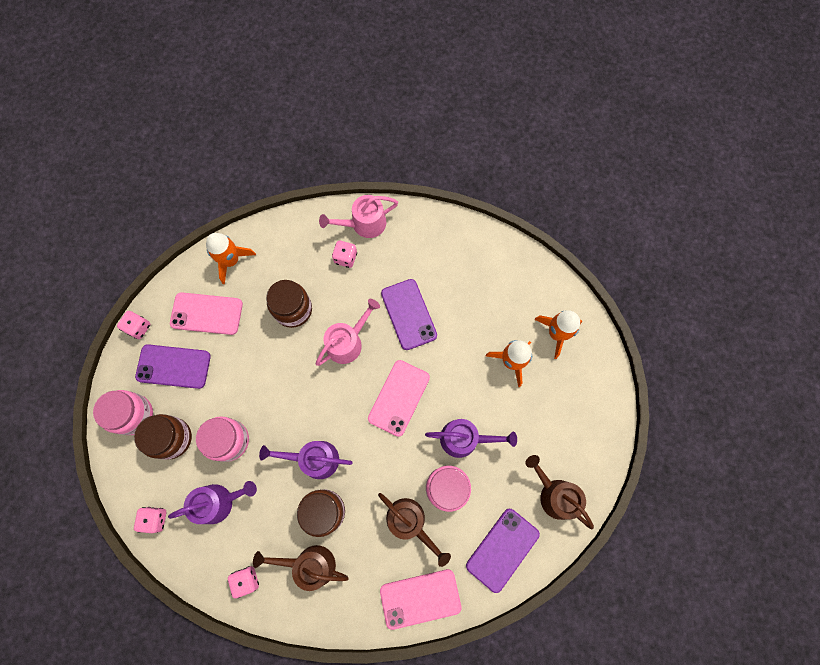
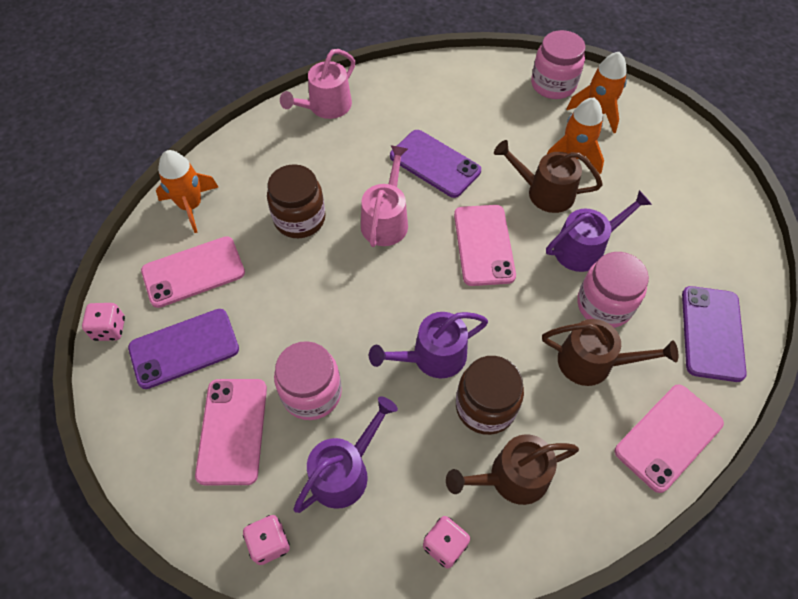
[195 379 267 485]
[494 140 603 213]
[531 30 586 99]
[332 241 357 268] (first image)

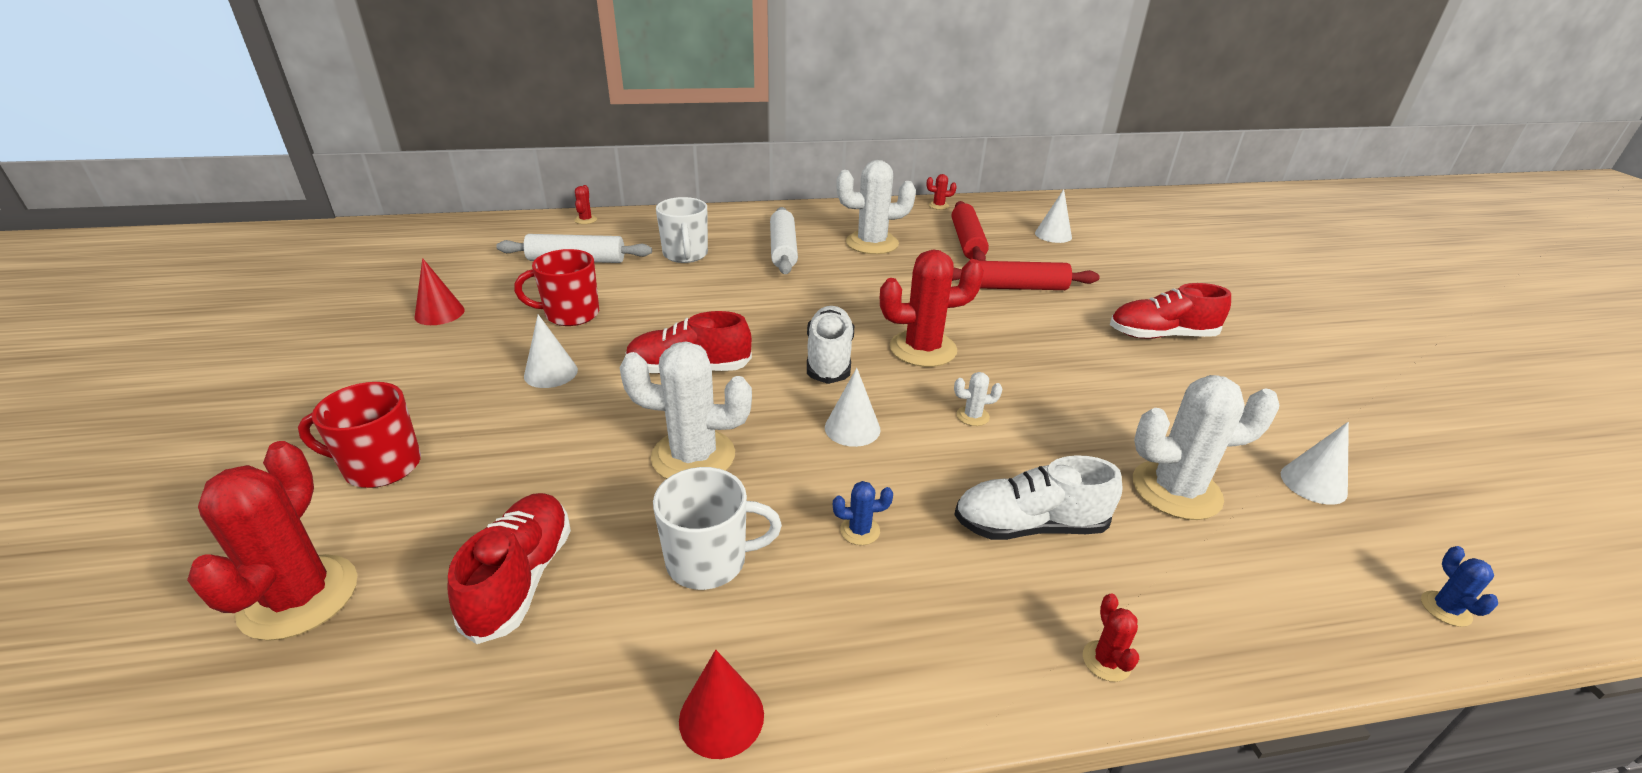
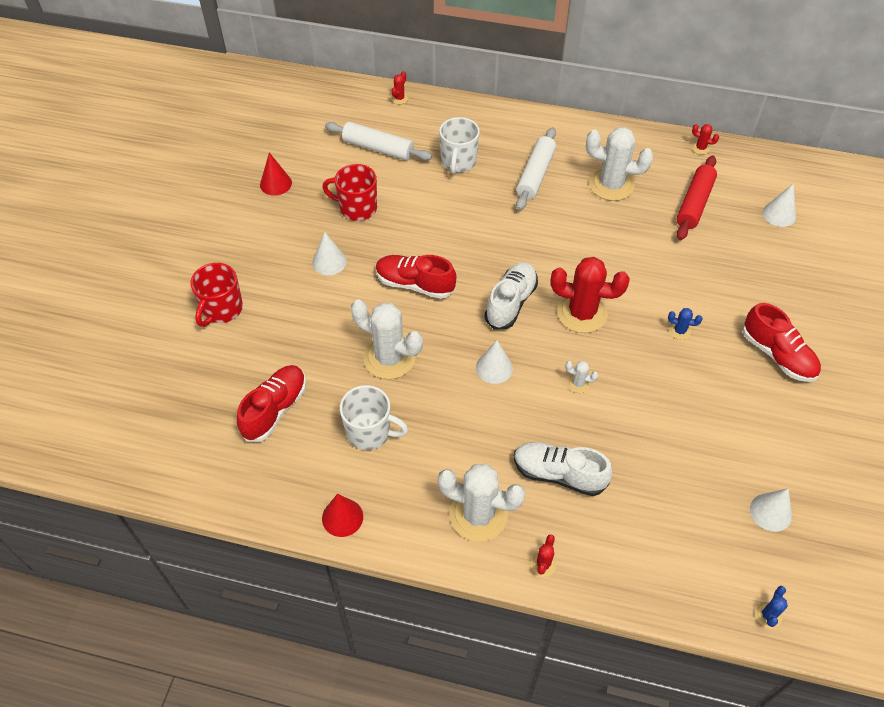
[191 263 243 327]
[438 464 525 542]
[668 308 703 340]
[742 303 821 382]
[187 441 357 641] (first image)
[952 261 1100 290] (first image)

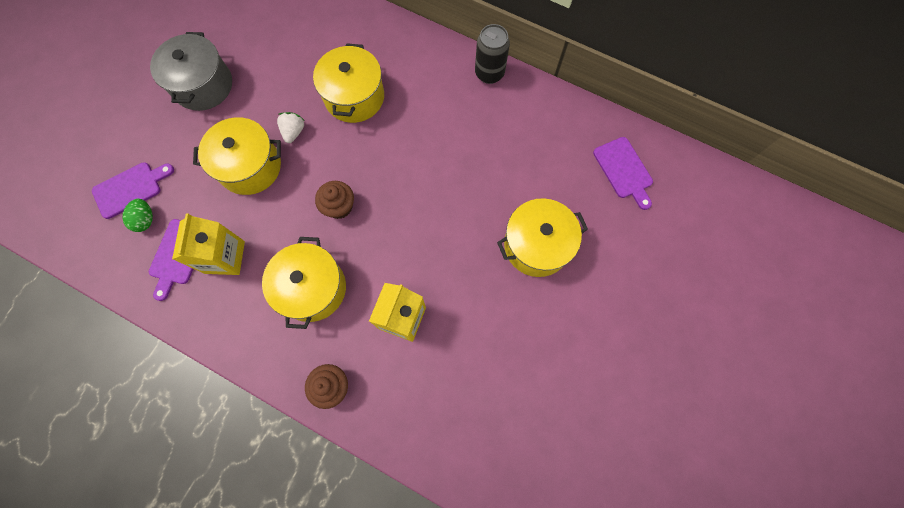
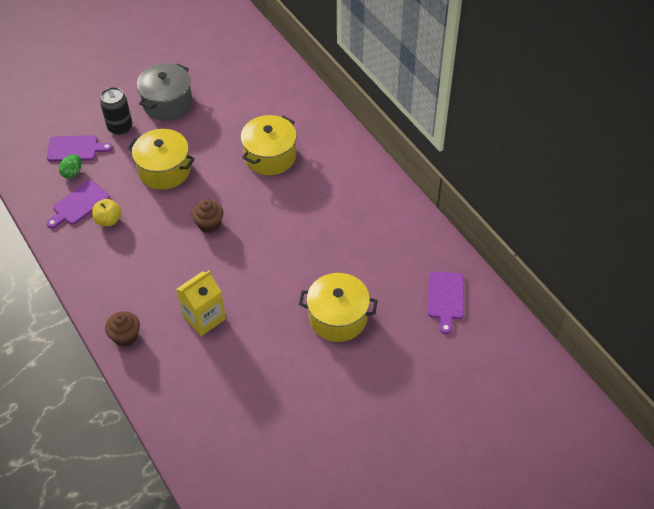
[92 199 121 226]
[100 87 132 135]
[262 237 346 329] (first image)
[277 112 305 143] (first image)

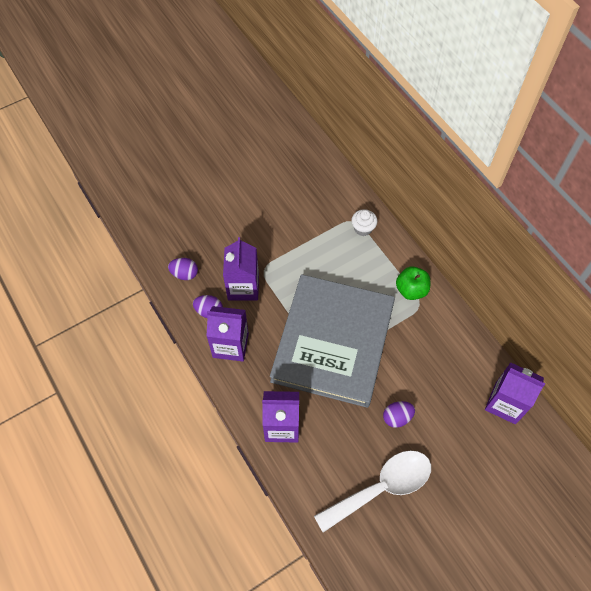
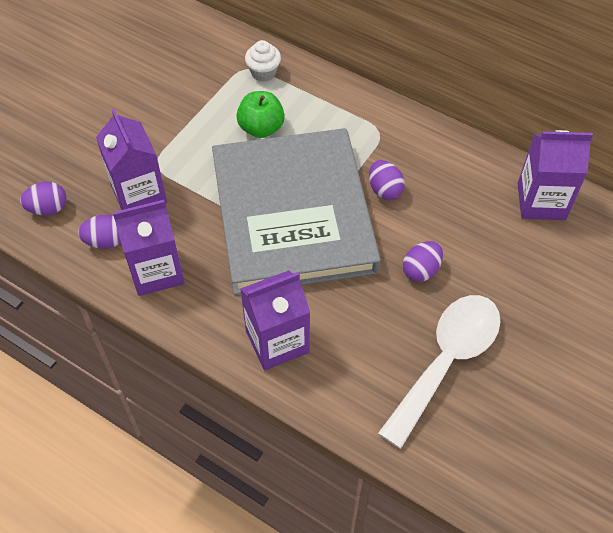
[236 91 285 138]
[369 160 405 200]

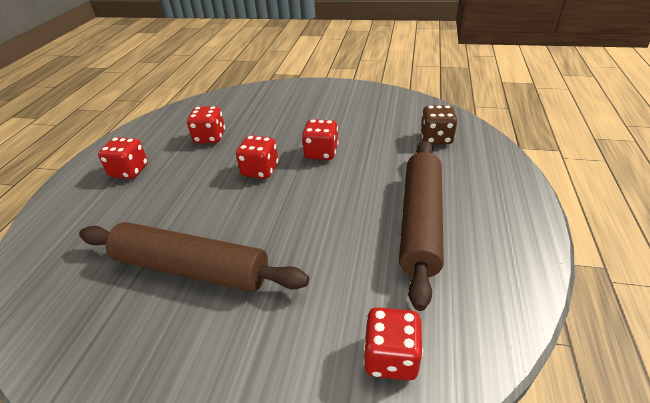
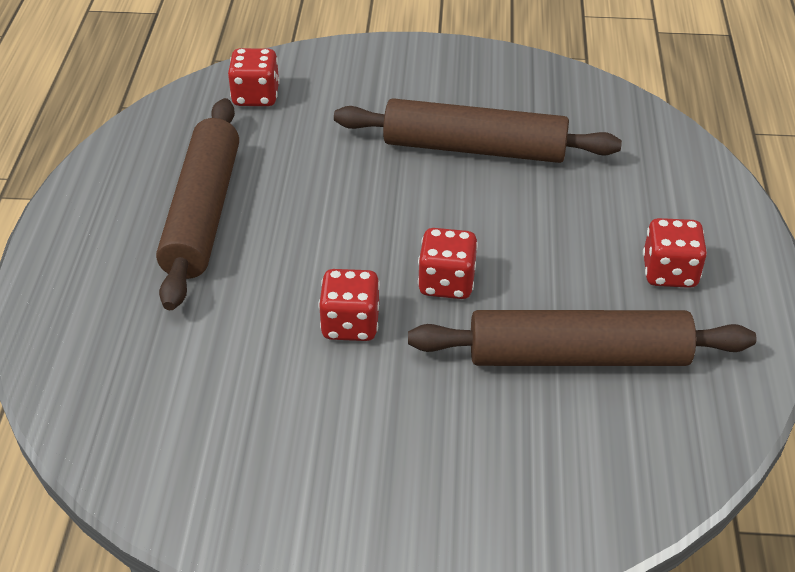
[408 310 756 366]
[420 105 457 144] (first image)

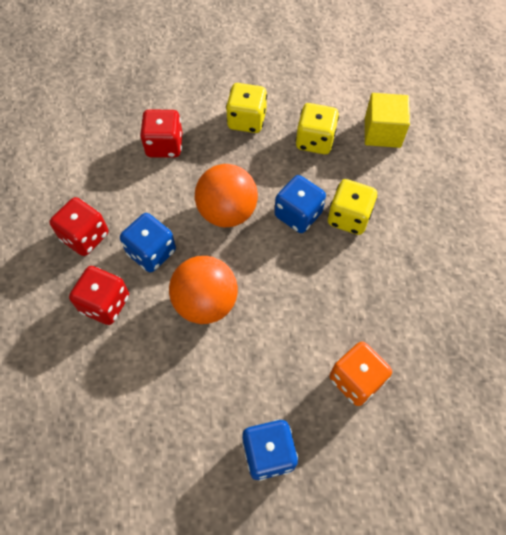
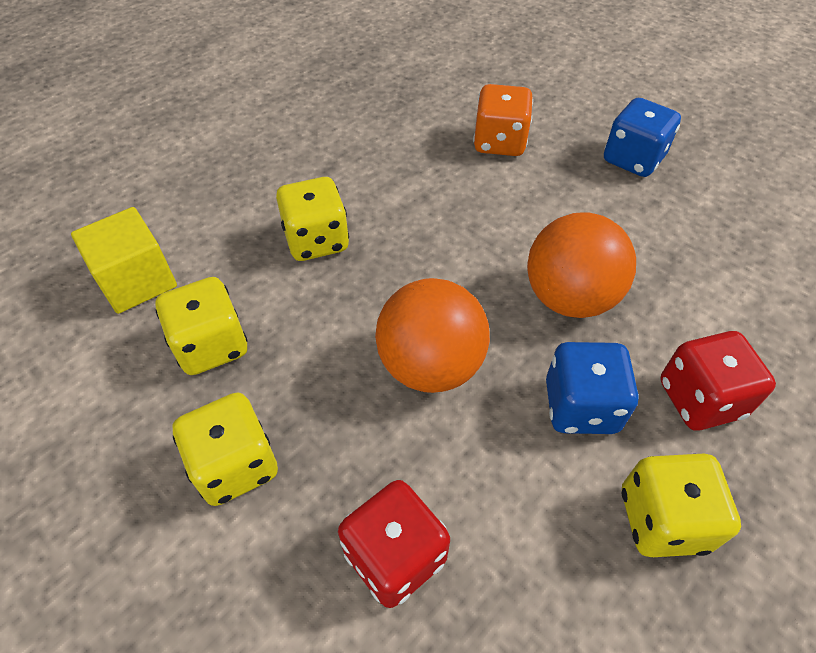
[622 454 741 557]
[274 175 326 233] (first image)

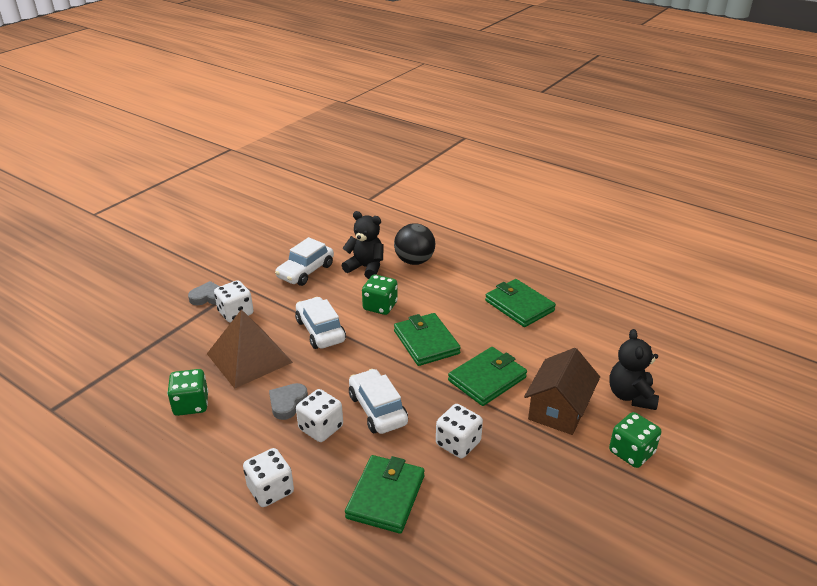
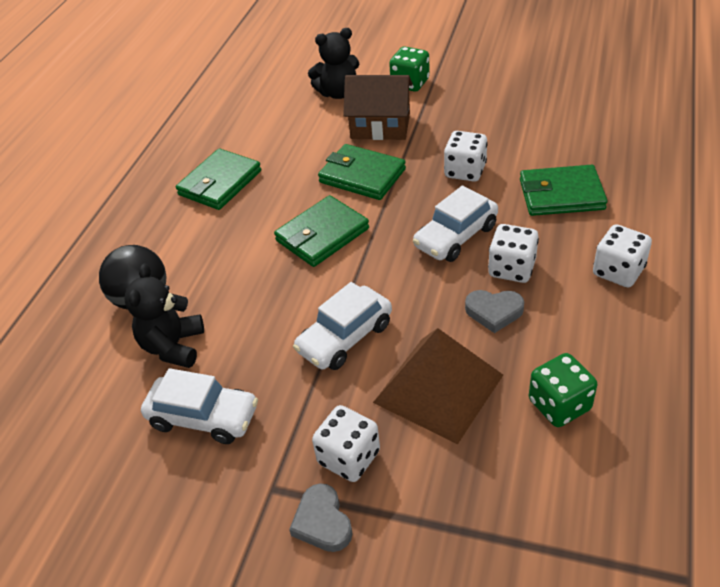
[362 275 398 315] (first image)

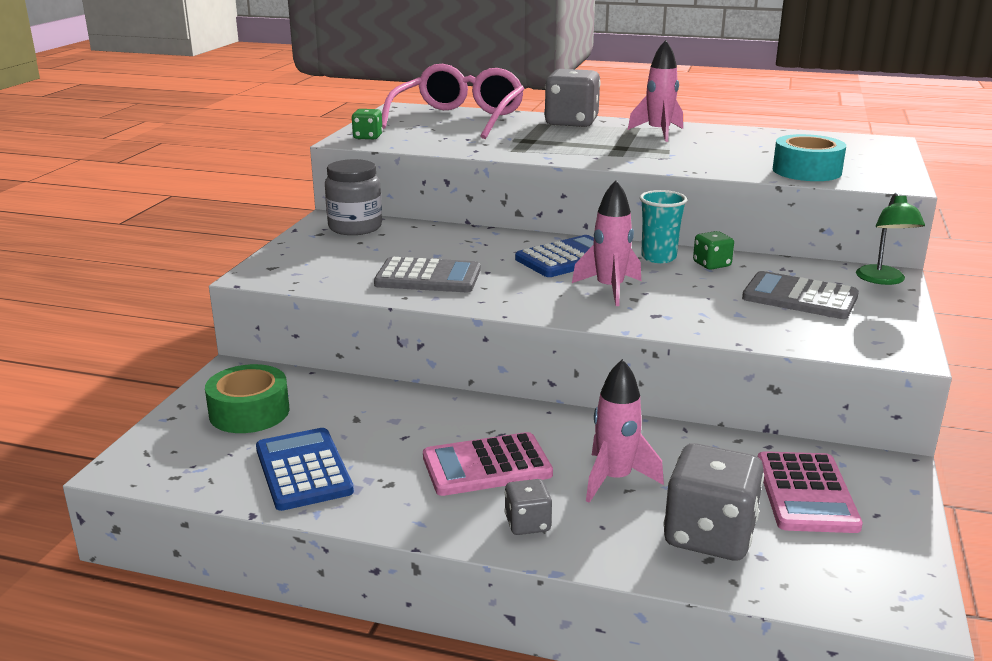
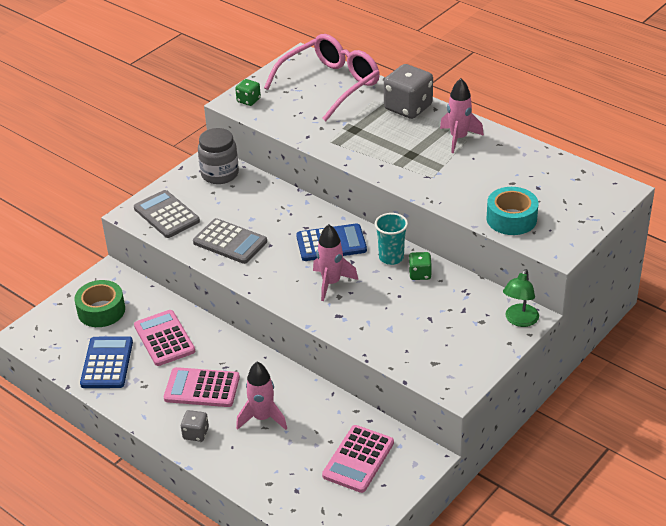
[134 190 200 238]
[134 310 195 366]
[663 443 764 560] (first image)

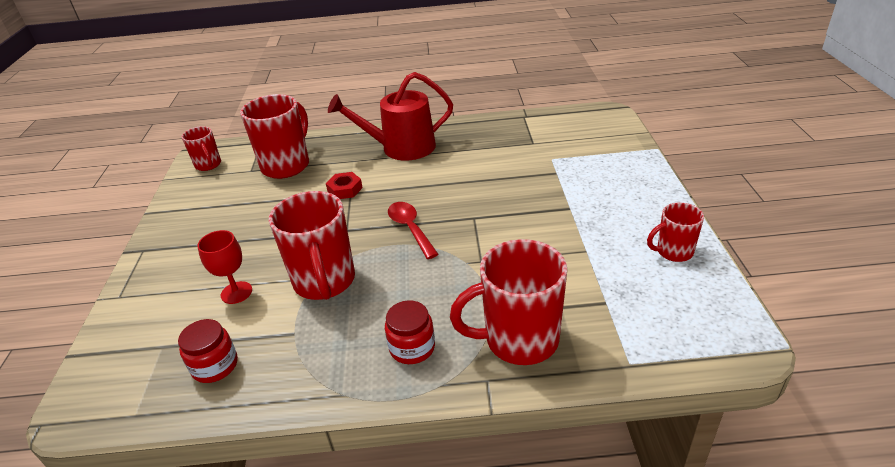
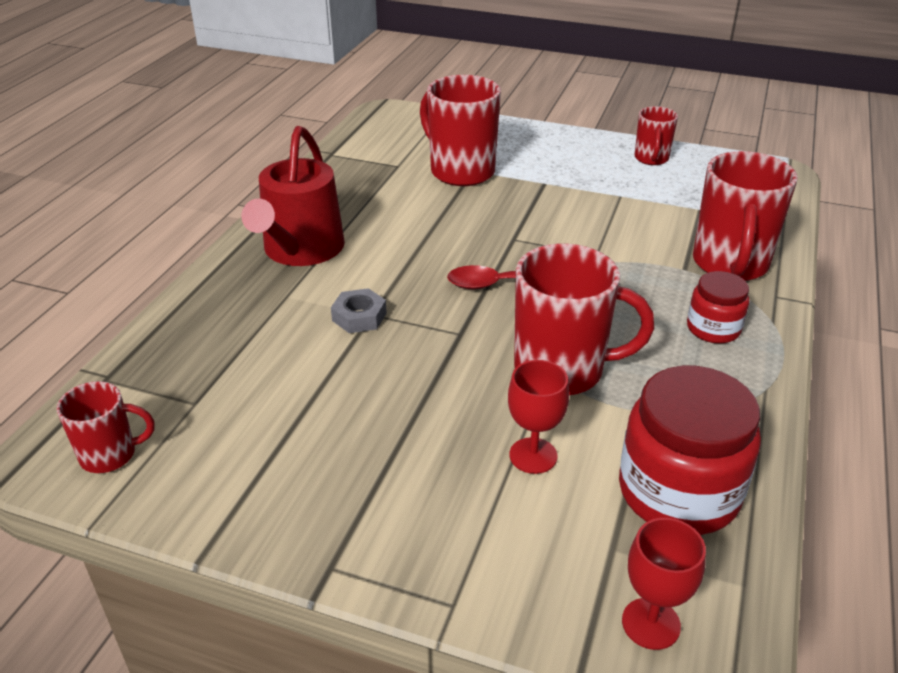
[331 288 387 333]
[420 75 501 186]
[619 366 761 535]
[622 518 706 650]

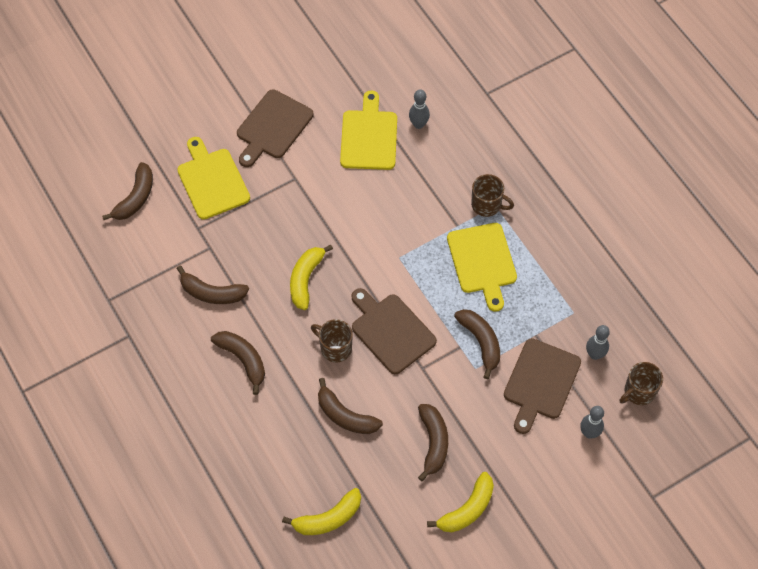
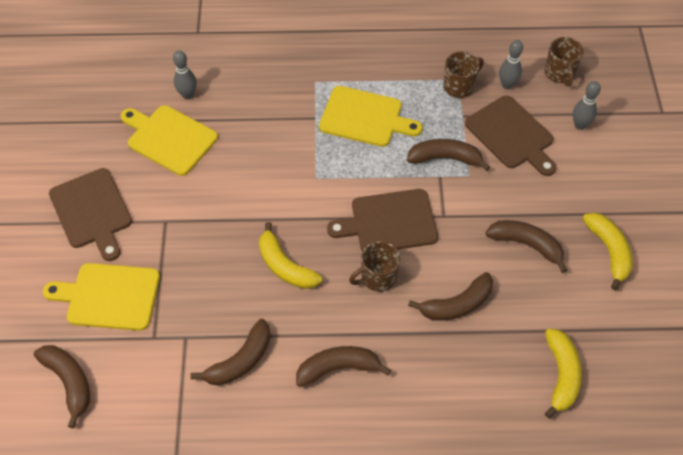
[443 52 484 98]

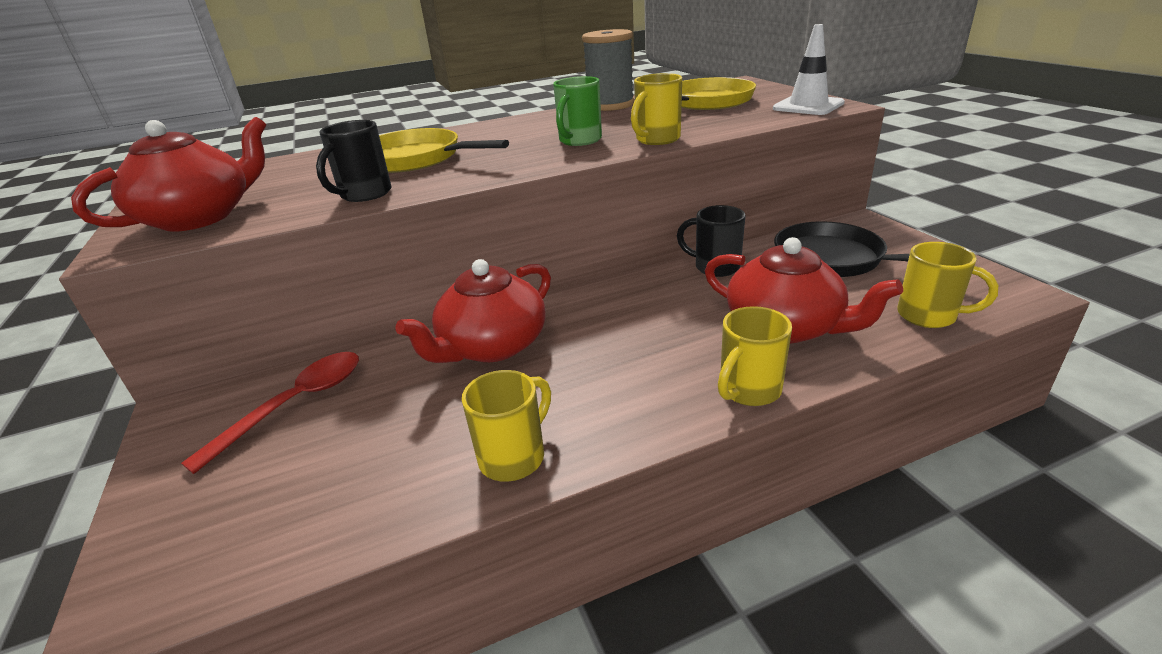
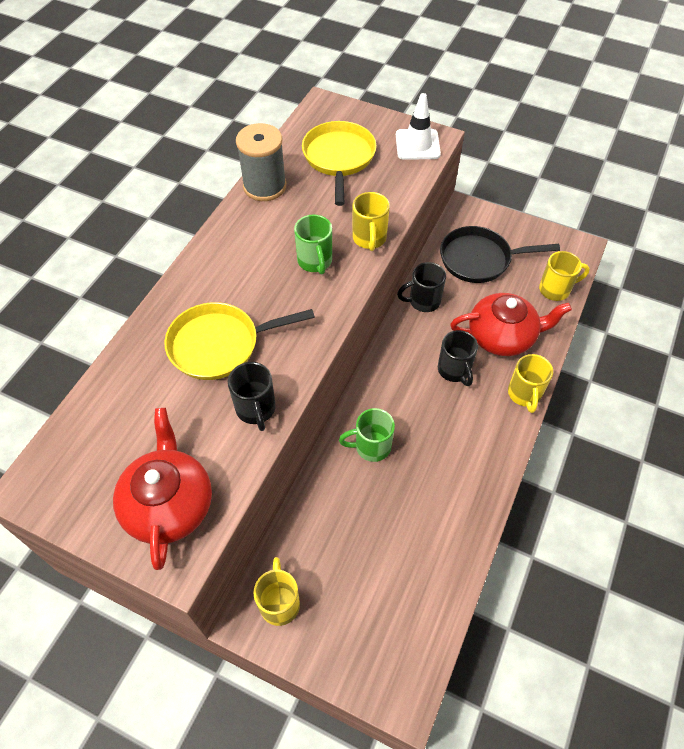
[253 557 300 626]
[339 408 395 462]
[438 330 478 386]
[181 352 359 474] (first image)

